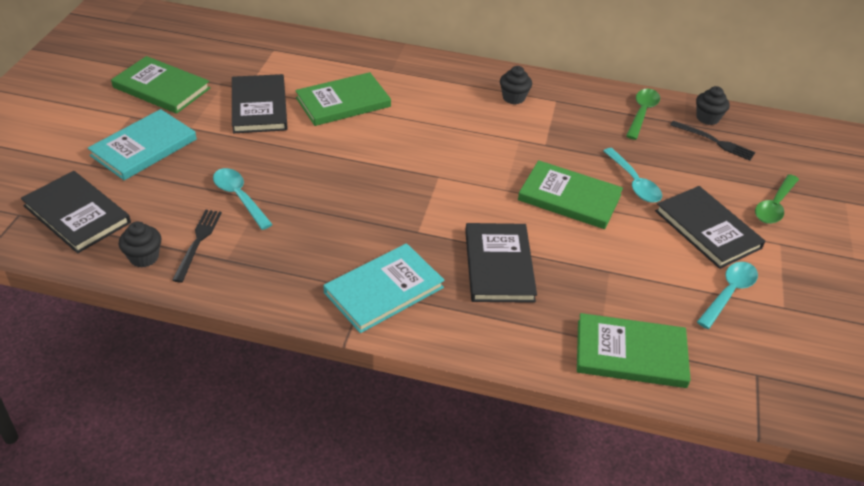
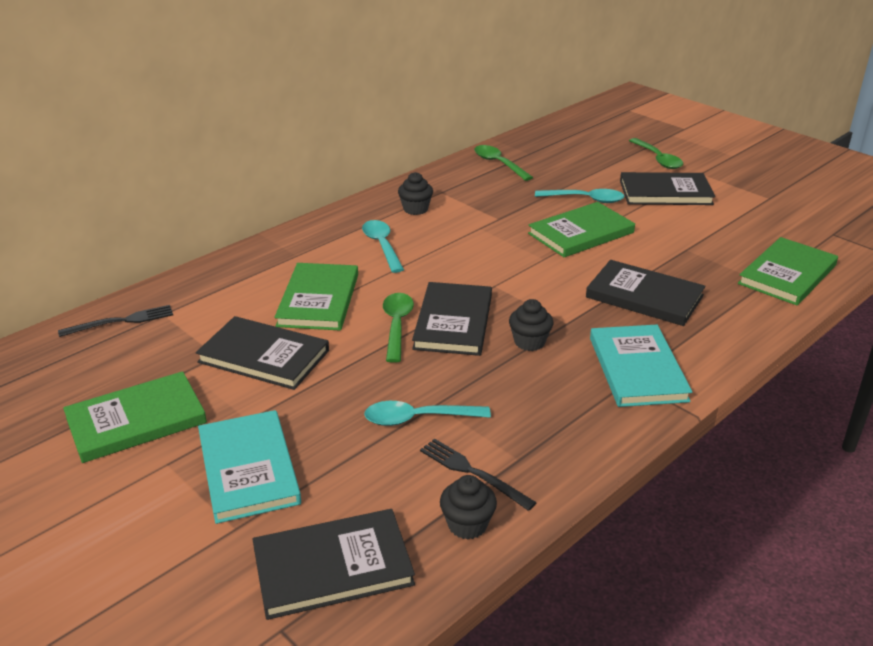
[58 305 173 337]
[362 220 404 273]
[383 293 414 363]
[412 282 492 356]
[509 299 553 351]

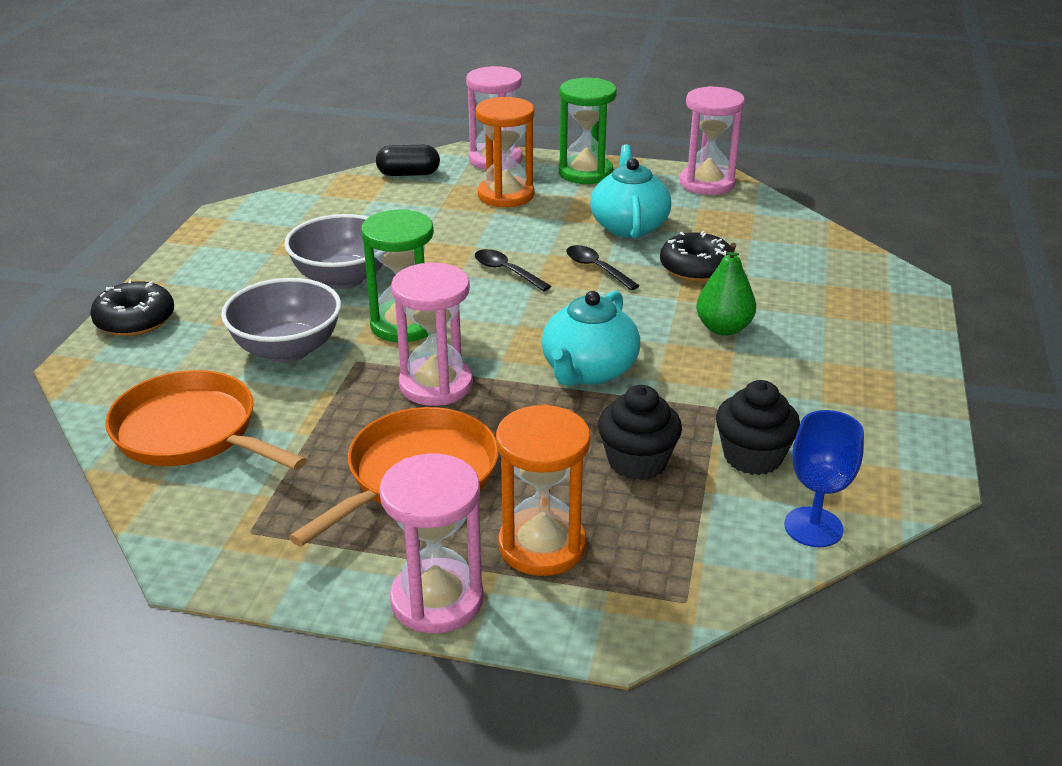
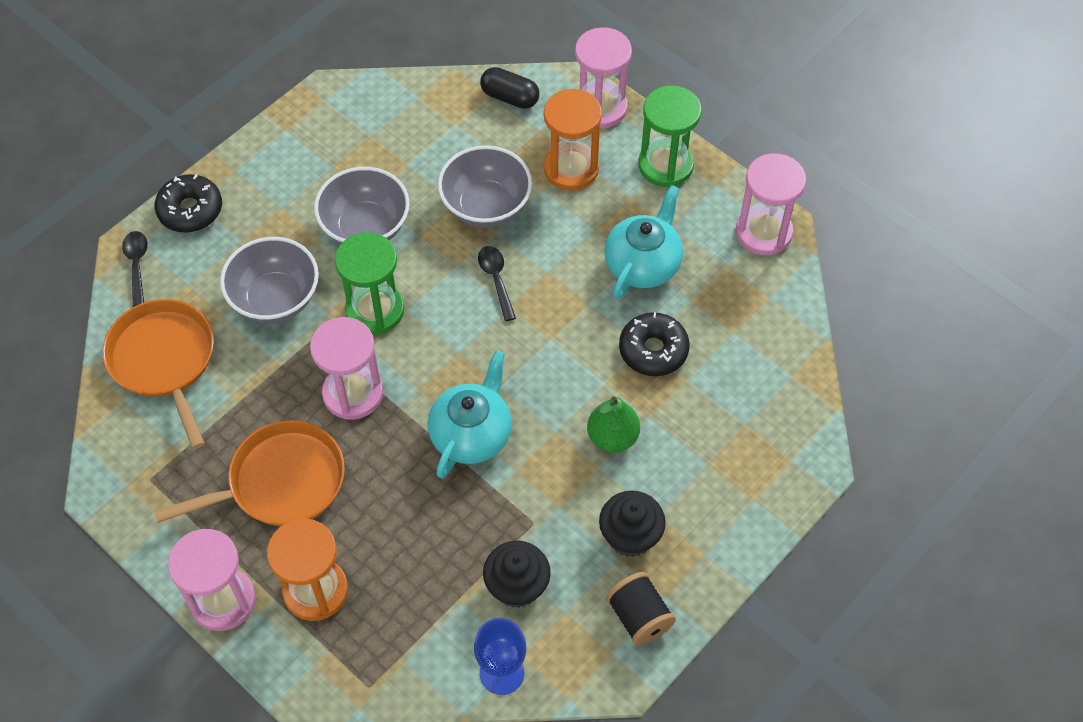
[122 231 148 307]
[428 350 512 479]
[438 145 532 228]
[599 491 666 557]
[606 572 676 646]

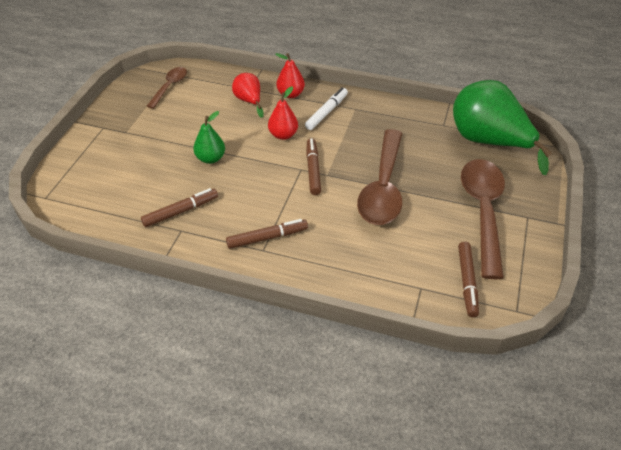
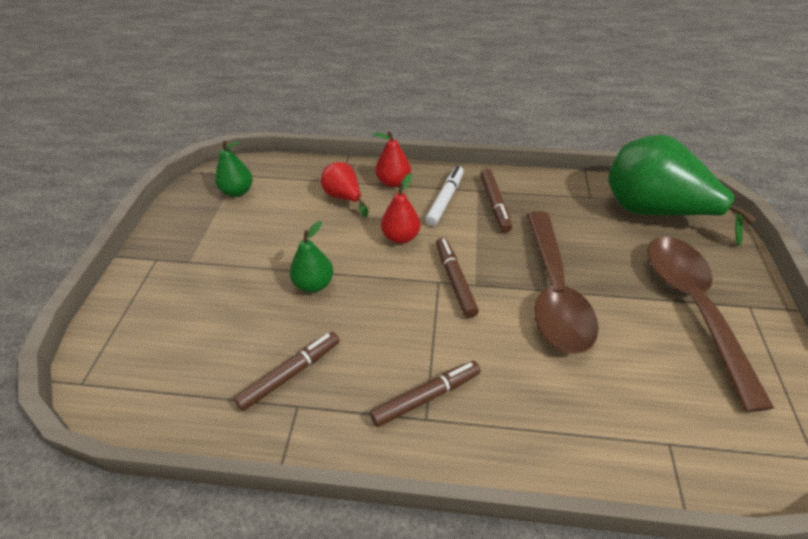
[215 140 253 197]
[480 169 512 233]

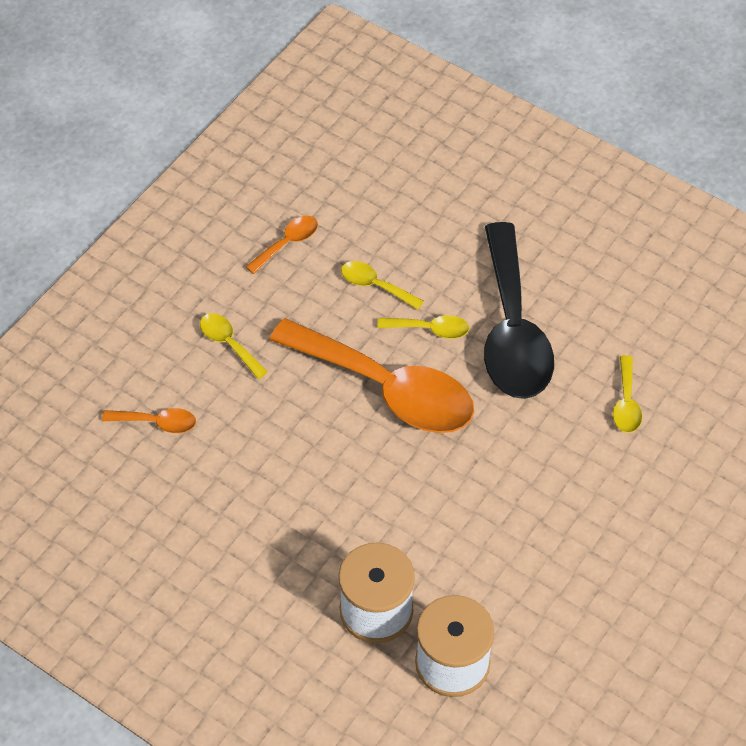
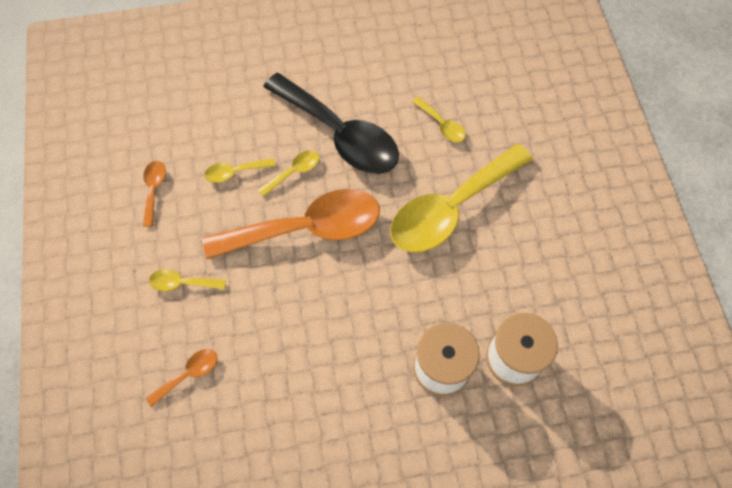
[390 144 533 252]

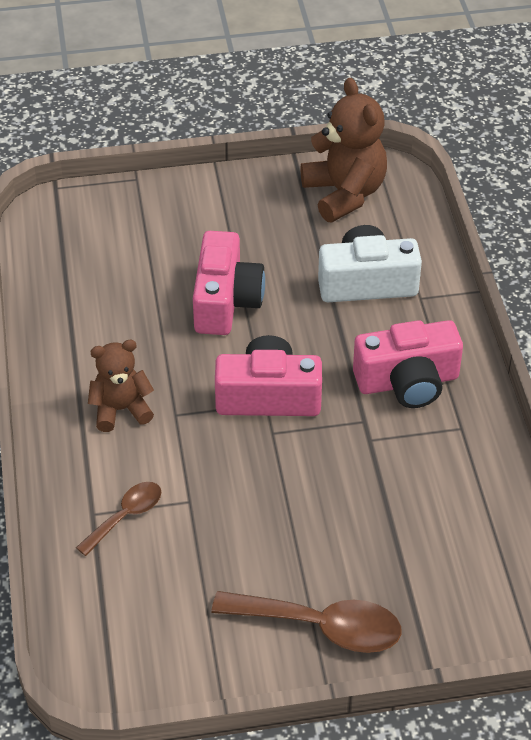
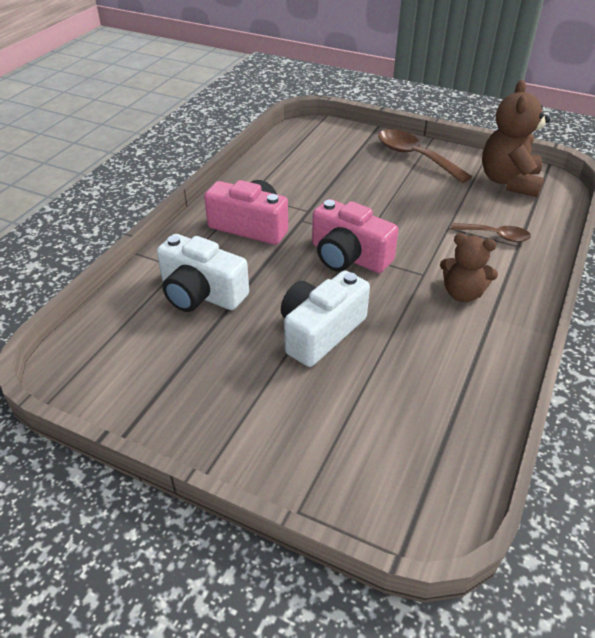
[281 271 370 367]
[451 223 531 242]
[482 80 550 198]

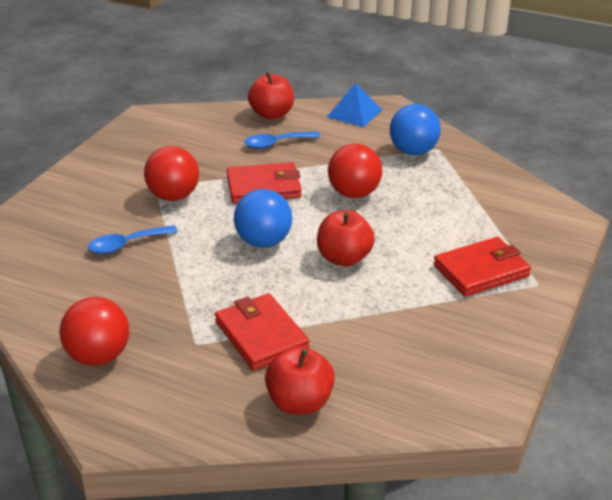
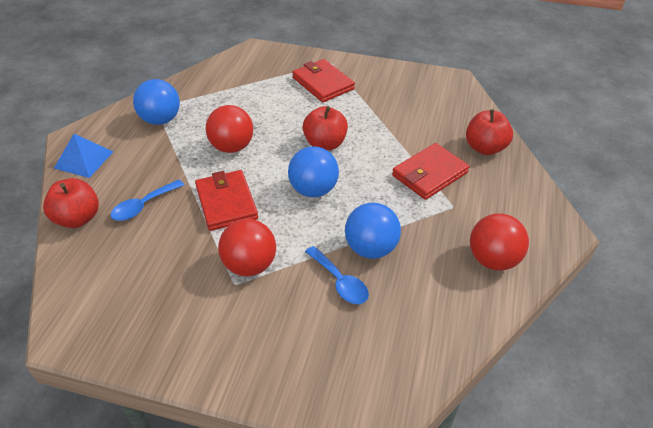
[111 180 184 221]
[345 203 401 259]

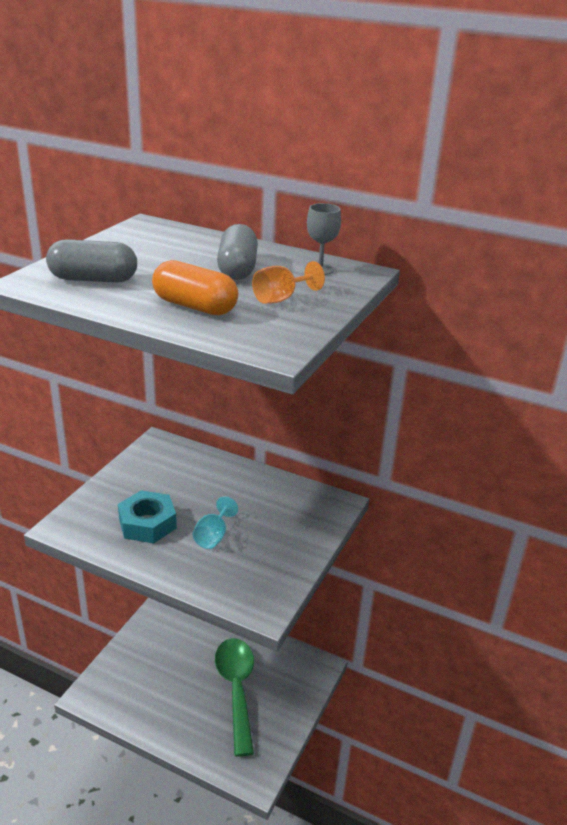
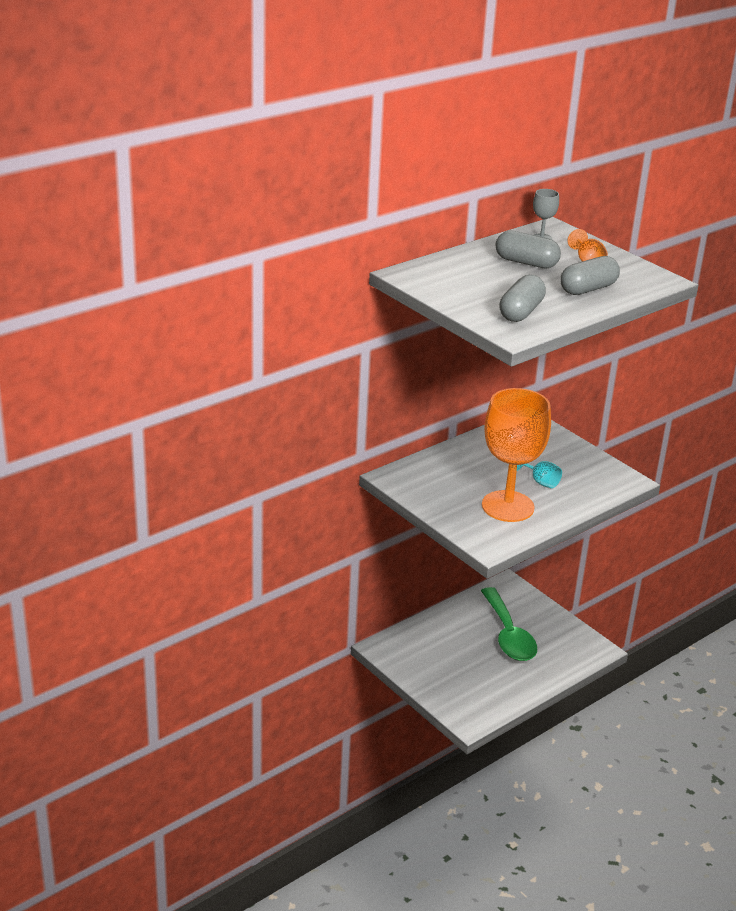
[481 587 537 661]
[482 388 551 522]
[560 256 620 295]

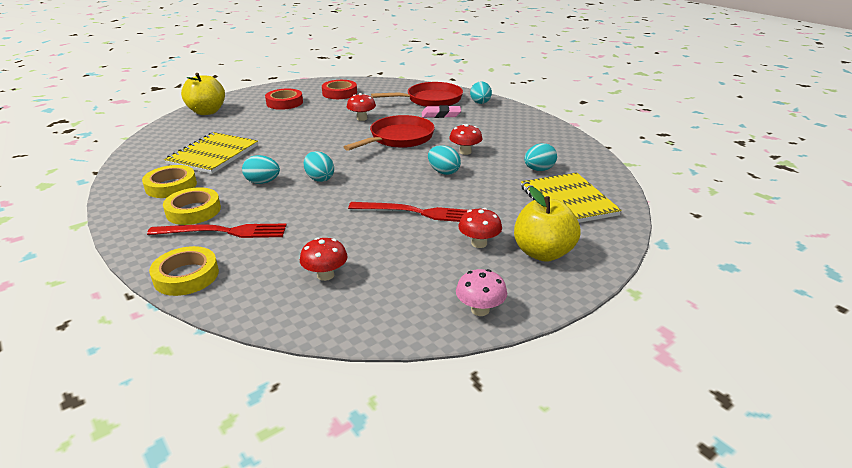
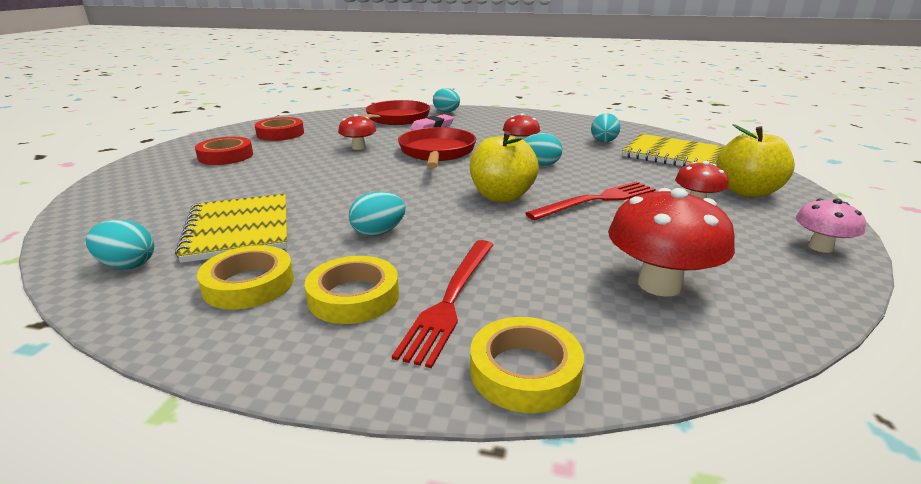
[86 220 154 269]
[392 240 494 368]
[470 131 539 202]
[608 188 735 297]

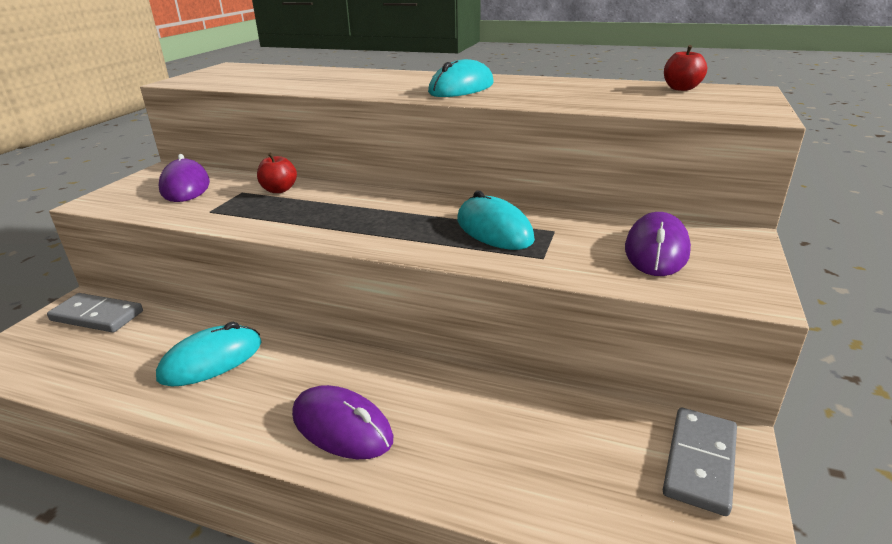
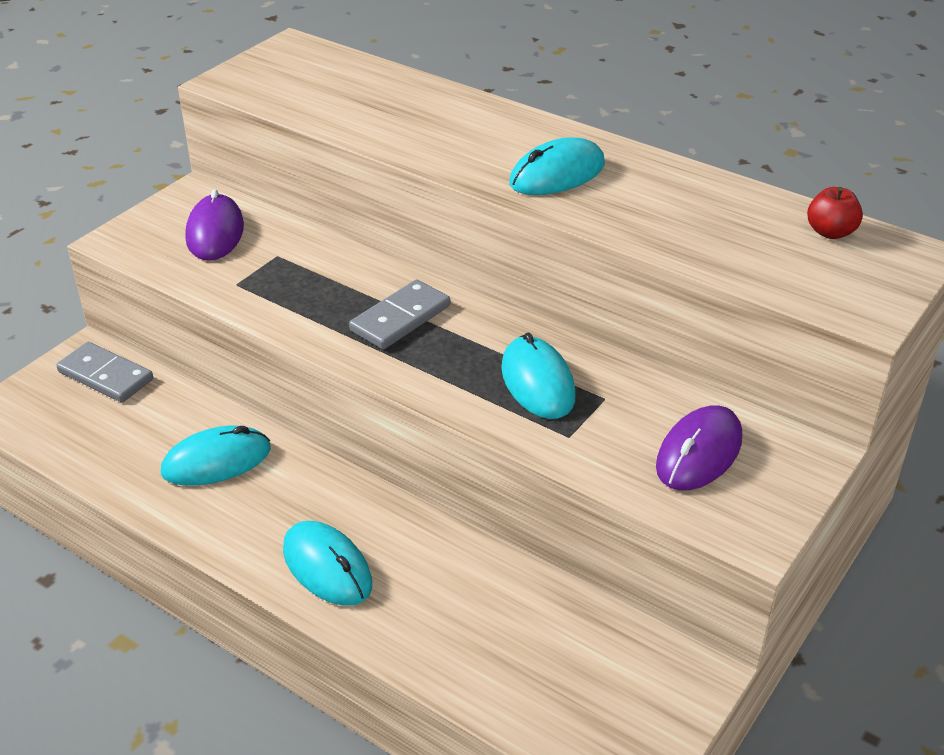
[283 521 372 606]
[349 279 450 349]
[257 153 297 193] (first image)

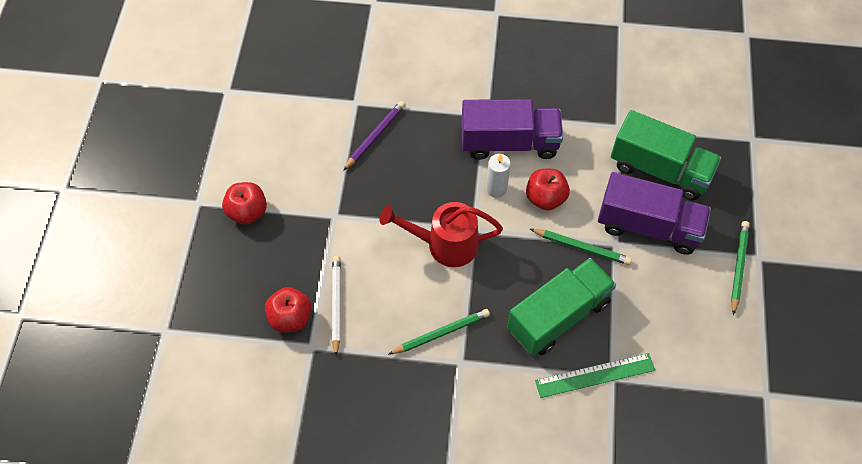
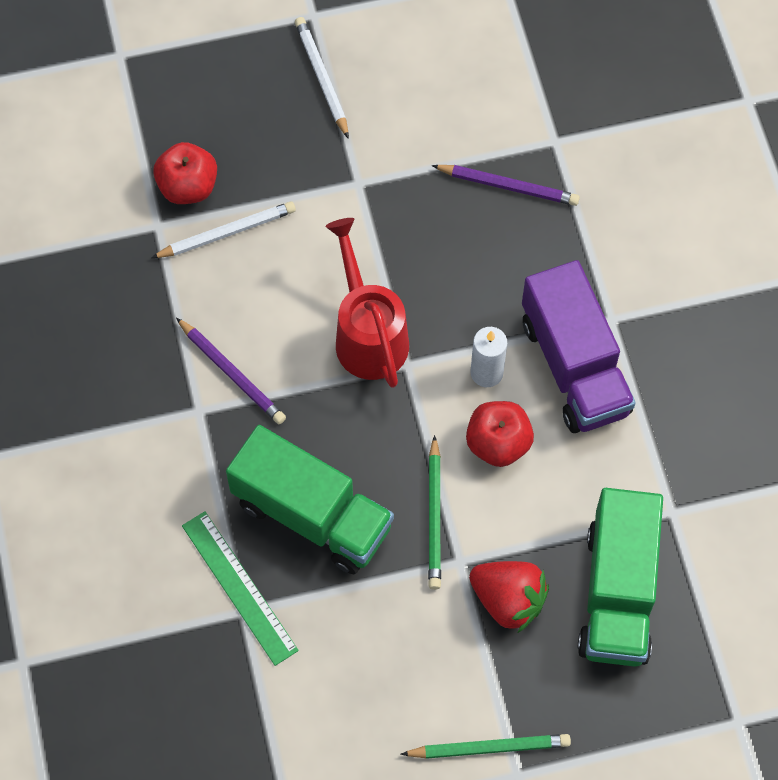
[176 318 286 424]
[295 17 349 139]
[469 561 549 633]

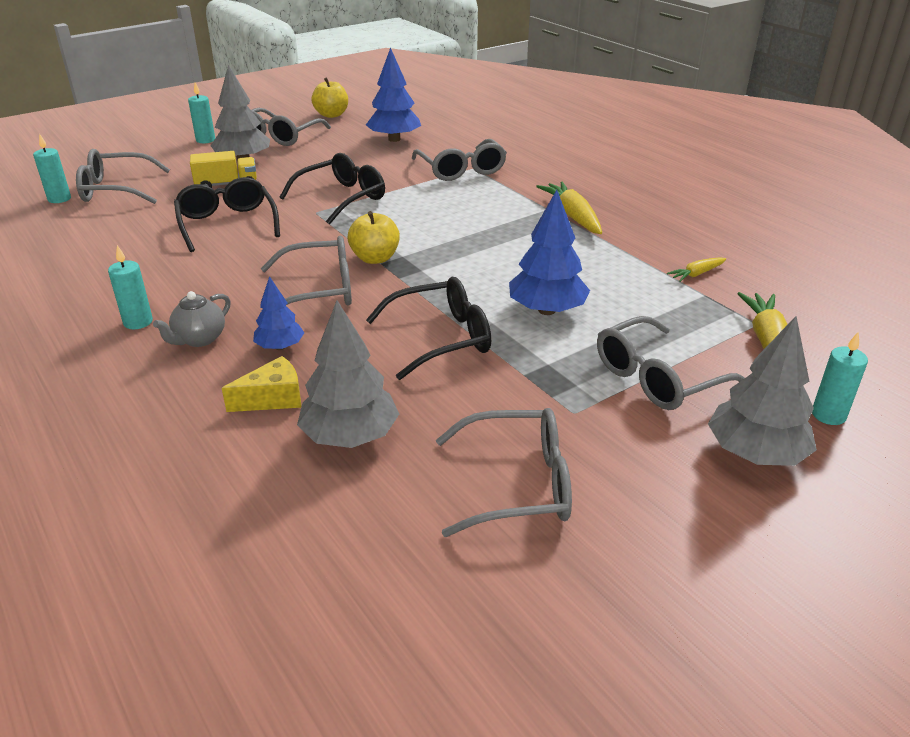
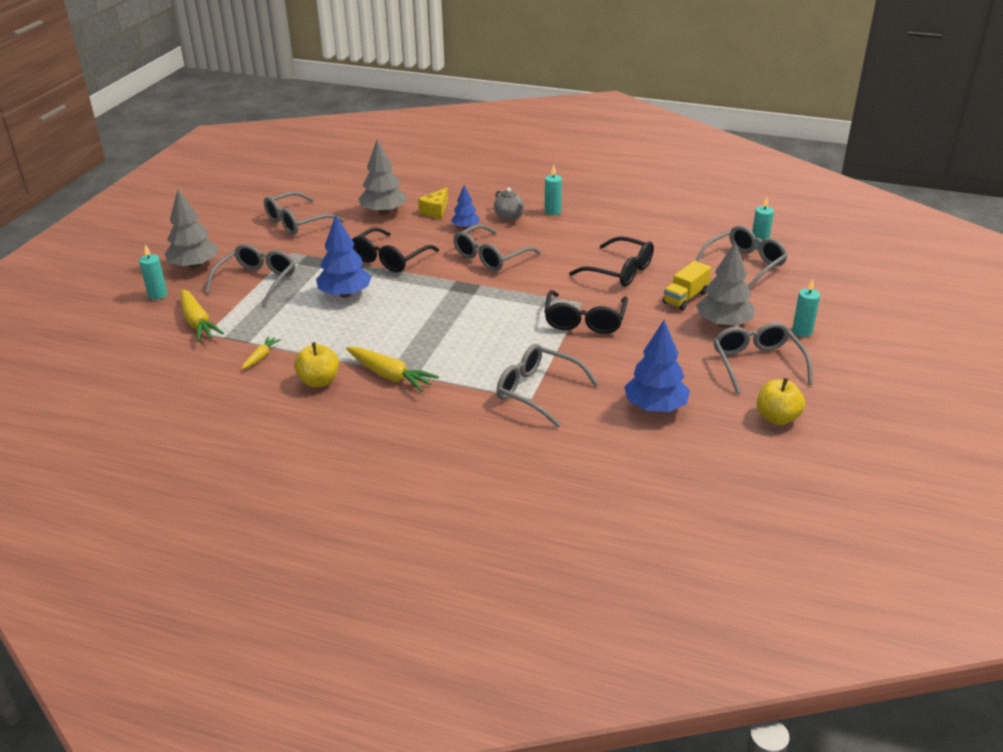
[294 342 339 387]
[494 187 524 220]

